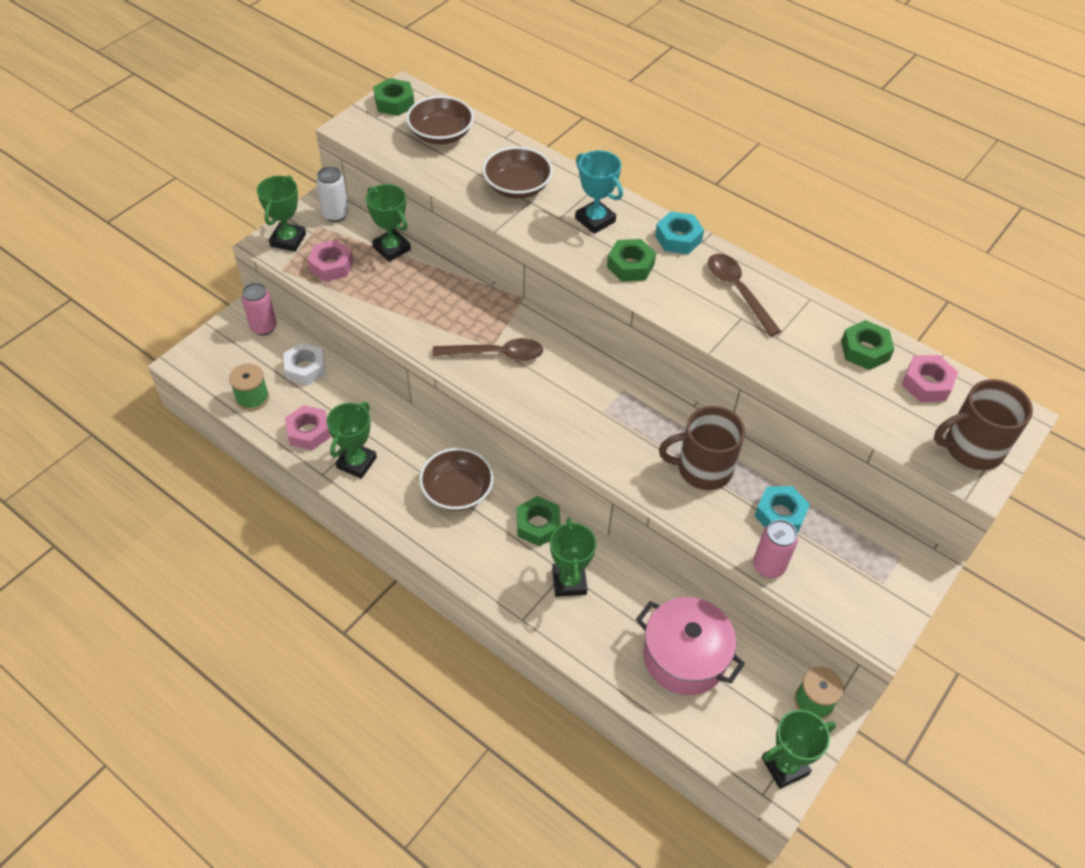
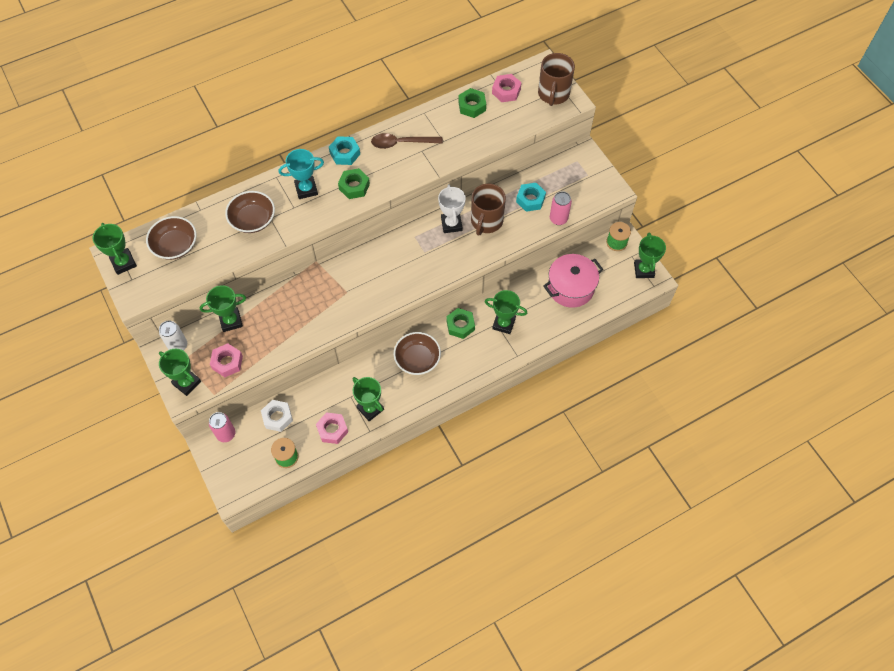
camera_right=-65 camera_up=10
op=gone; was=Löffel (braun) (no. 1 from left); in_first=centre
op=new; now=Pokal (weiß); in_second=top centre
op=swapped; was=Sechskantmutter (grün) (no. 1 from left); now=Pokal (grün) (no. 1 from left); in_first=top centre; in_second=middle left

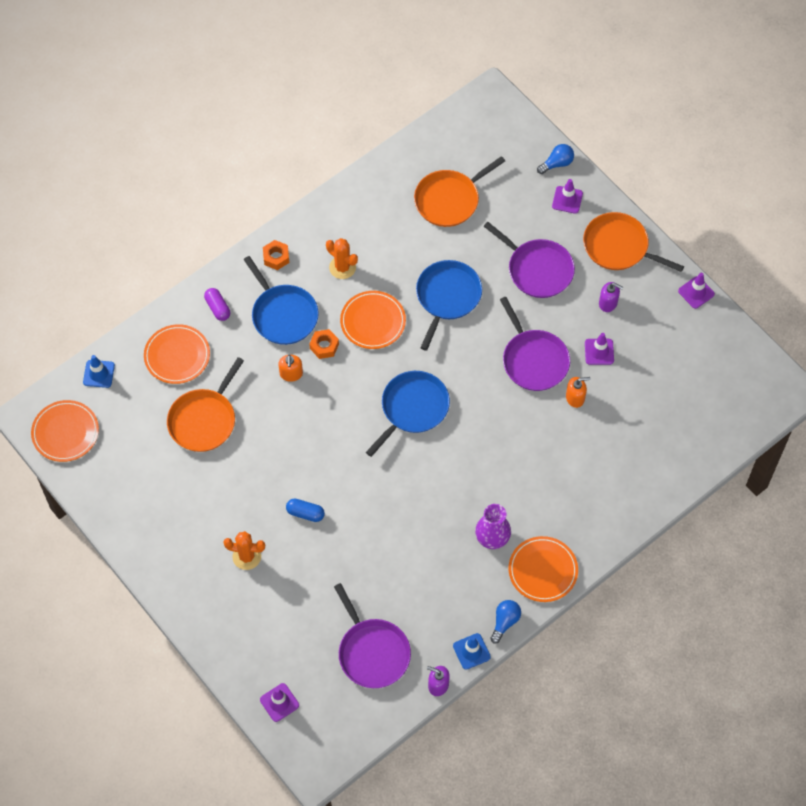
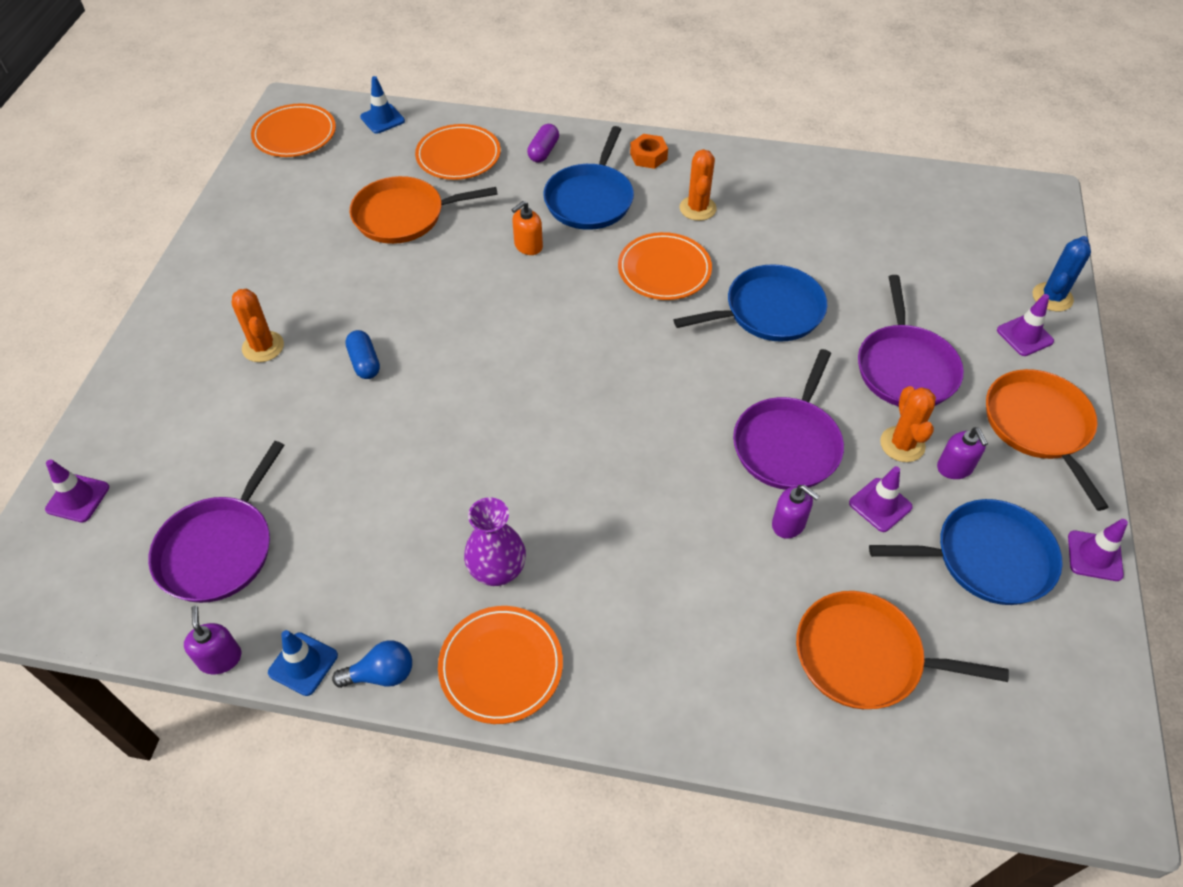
camera_right=50 camera_up=-10
op=gone; was=Sechskantmutter (orange) (no. 2 from left); in_first=centre
op=new; now=Kaktus (orange) (no. 3 from left); in_second=middle right
op=shifted; was=Pfanne (blau) (no. 2 from left in the first image); now=Pfanne (blau) (no. 3 from left); in_first=centre; in_second=middle right
op=shifted; was=Pfanne (orange) (no. 2 from left); in_first=top centre; in_second=bottom right
op=swapped; was=Glühbirne (blau) (no. 2 from left); now=Kaktus (blau); in_first=top right; in_second=top right
op=repainted; was=Seifenspender (orange) (no. 2 from left); now=Seifenspender (lila) (no. 2 from left); in_first=middle right; in_second=middle right

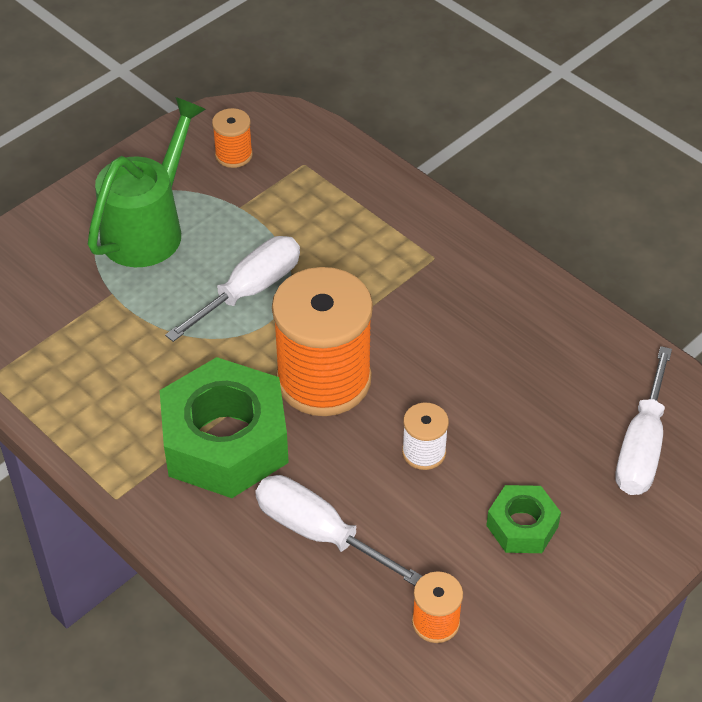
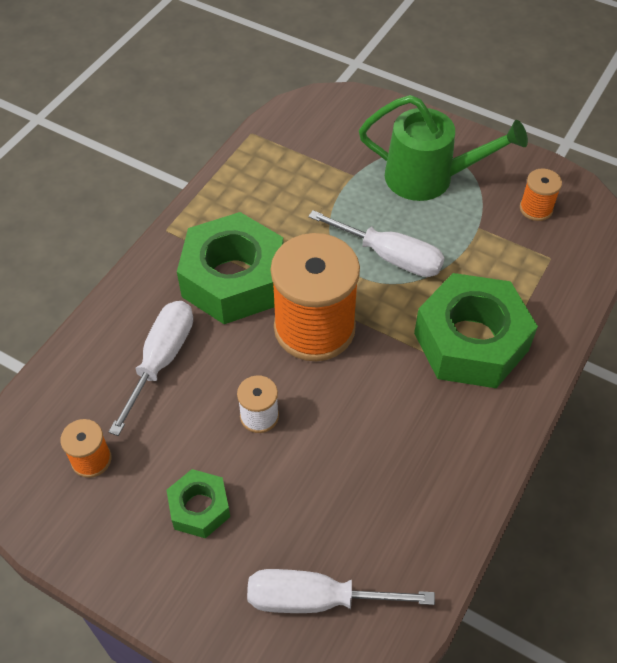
camera_right=75 camera_up=5
op=new; now=Sechskantmutter (grün) (no. 3 from left); in_second=middle right

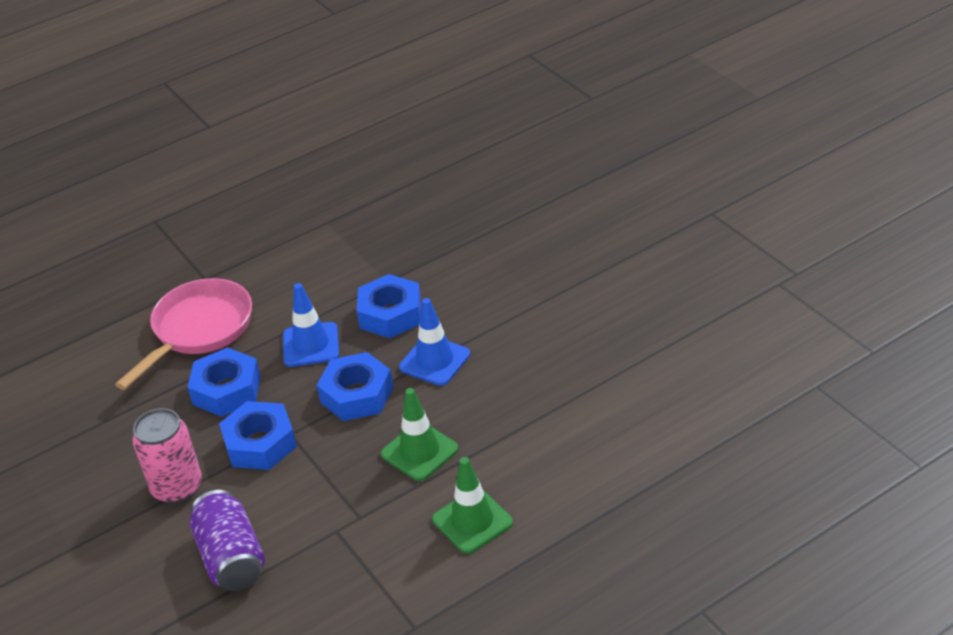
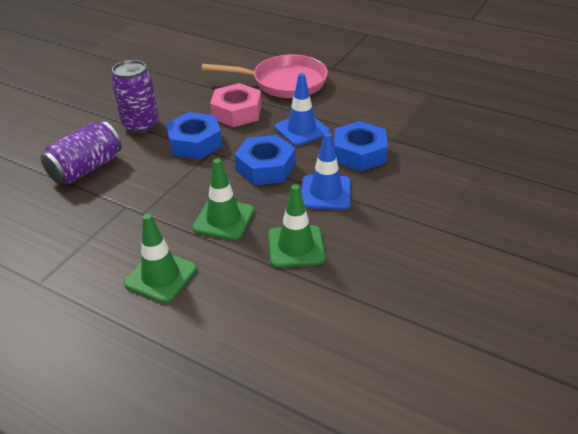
camera_right=60 camera_up=0
op=new; now=Leitkegel (grün) (no. 3 from left); in_second=centre
op=repainted; was=Dose (rosa); now=Dose (lila) (no. 2 from left); in_first=bottom left; in_second=top left
op=repainted; was=Sechskantmutter (blau) (no. 1 from left); now=Sechskantmutter (rosa); in_first=middle left; in_second=top centre

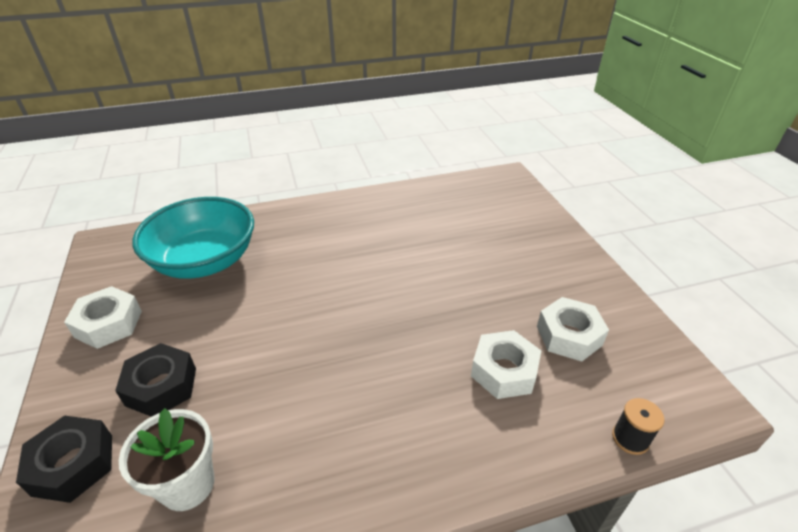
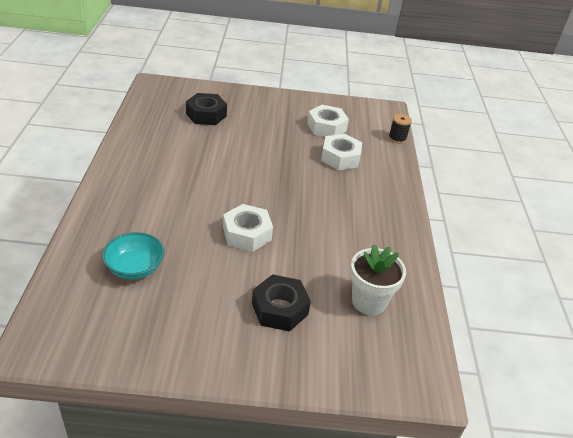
camera_right=-75 camera_up=0
op=shifted; was=Sechskantmutter (schwarz) (no. 1 from left); in_first=bottom left; in_second=top centre
op=shifted; was=Sechskantmutter (weiß) (no. 1 from left); in_first=middle left; in_second=centre
op=scaled; was=Schüssel (türkis); in_first=middle left; in_second=middle left; ratio=0.53

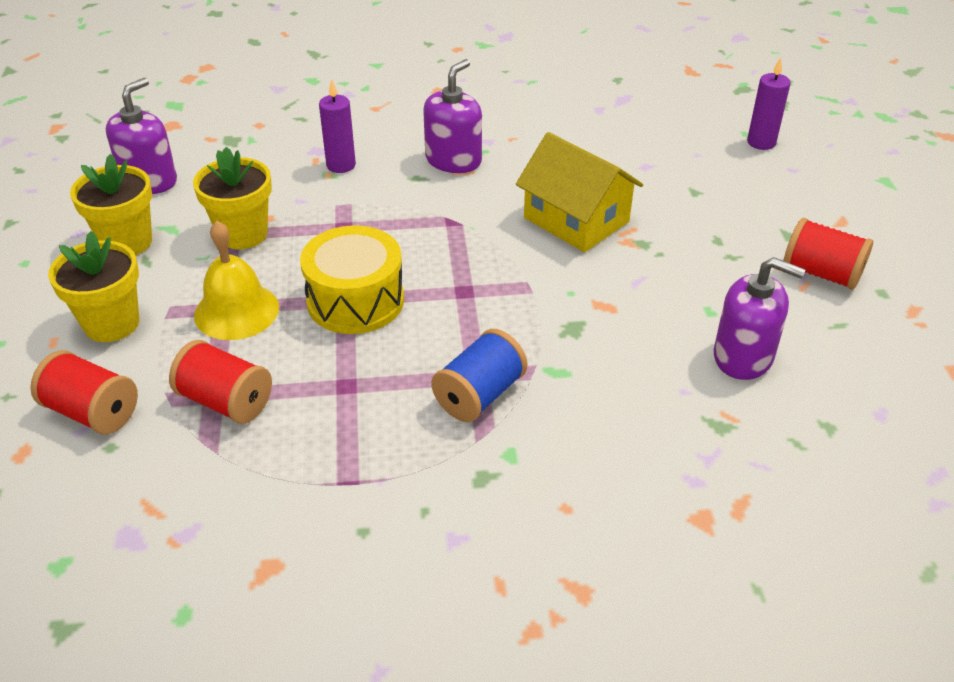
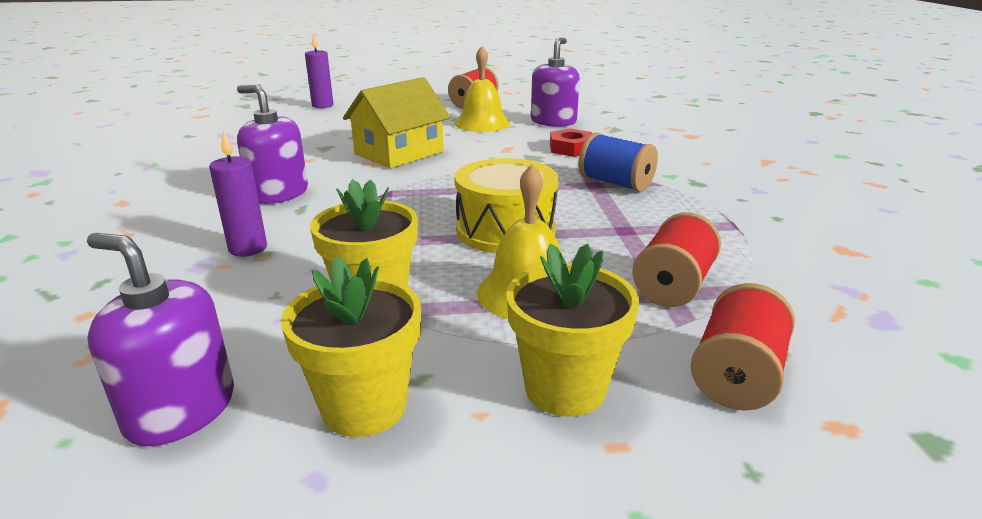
camera_right=-90 camera_up=-15
op=new; now=Glocke (gelb) (no. 1 from left); in_second=top centre
op=new; now=Sechskantmutter (rot); in_second=top centre

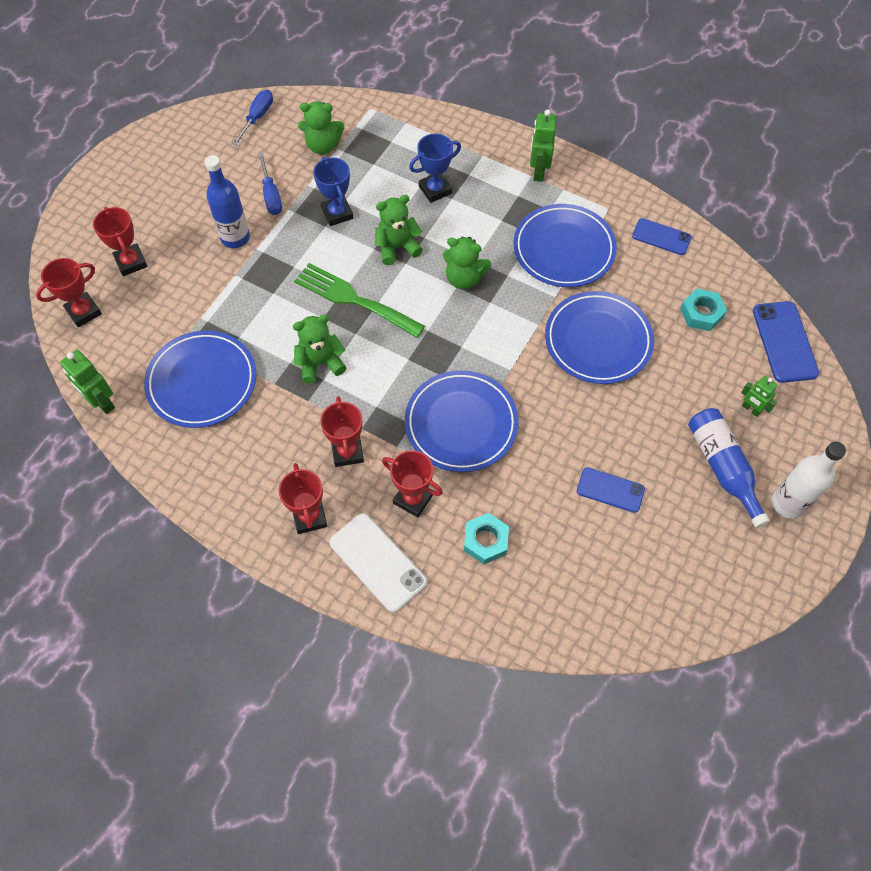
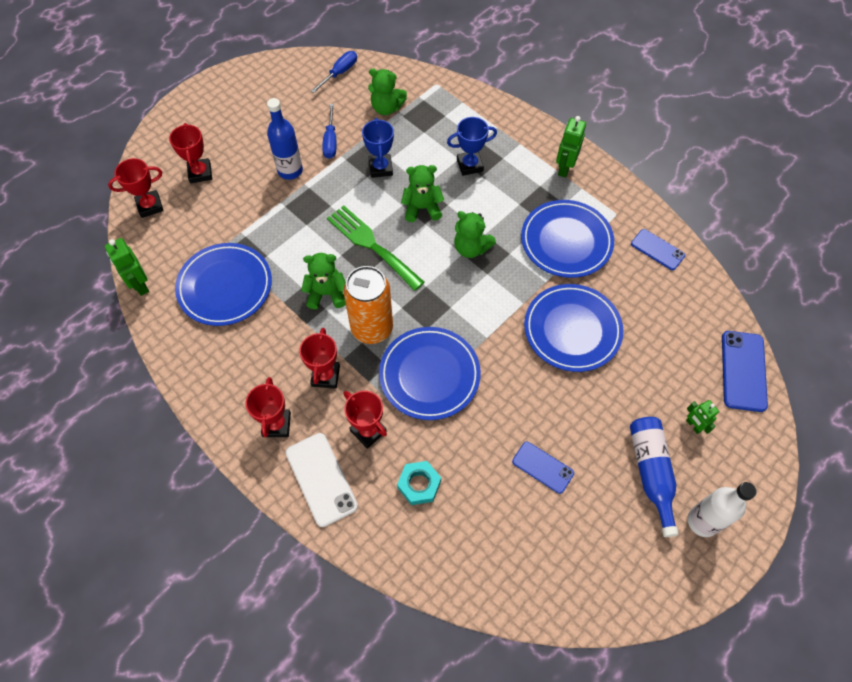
camera_right=15 camera_up=0
op=gone; was=Sechskantmutter (türkis) (no. 2 from left); in_first=middle right
op=new; now=Dose (orange); in_second=centre

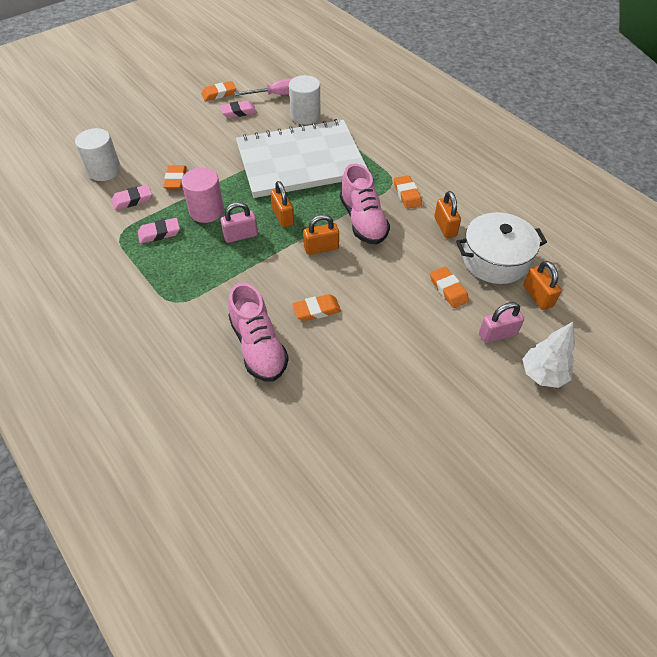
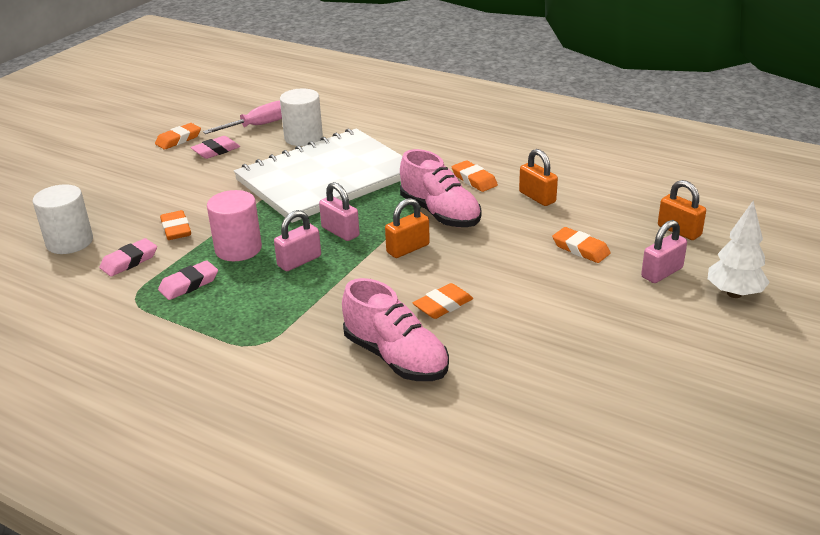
camera_right=-20 camera_up=-20
op=gone; was=Kochtopf (weiß); in_first=middle right
op=repainted; was=Vorhängeschloss (orange) (no. 1 from left); now=Vorhängeschloss (rosa) (no. 2 from left); in_first=top centre; in_second=centre

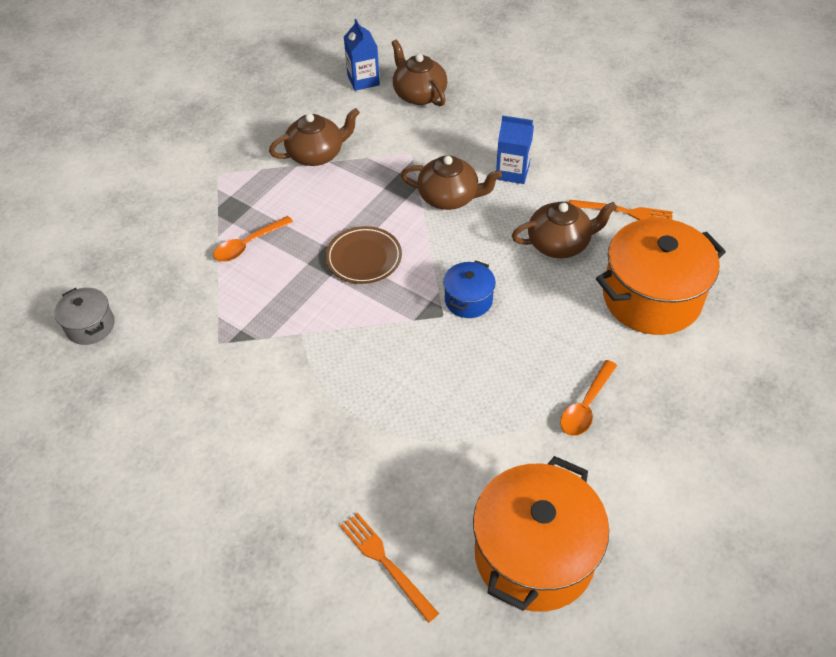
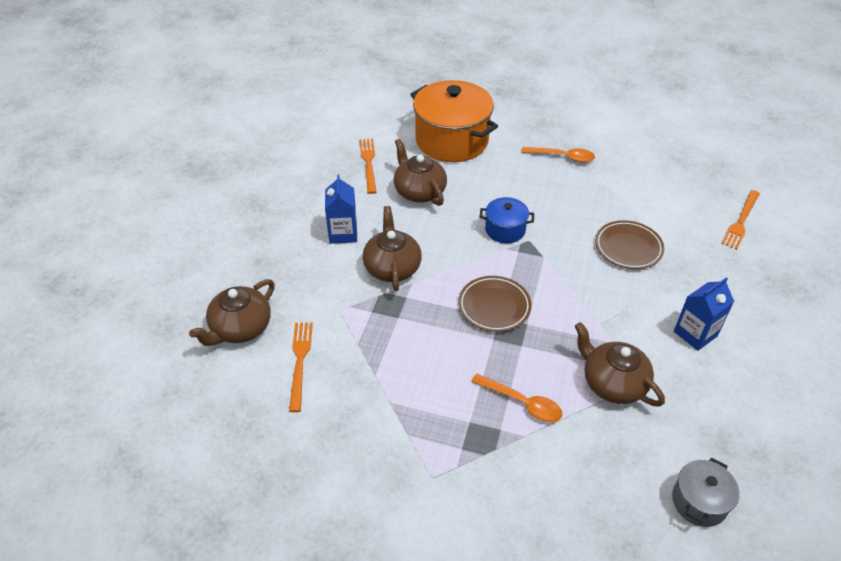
camera_right=-110 camera_up=-5
op=gone; was=Kochtopf (orange) (no. 1 from left); in_first=bottom centre
op=new; now=Gabel (orange) (no. 1 from left); in_second=centre
op=new; now=Teller (braun) (no. 2 from left); in_second=middle right
op=shifted; was=Teekanne (braun) (no. 1 from left in the first image); now=Teekanne (braun) (no. 4 from left); in_first=top centre; in_second=middle right
op=shifted; was=Getränkekarton (blau) (no. 1 from left in the first image); now=Getränkekarton (blau) (no. 2 from left); in_first=top centre; in_second=middle right

